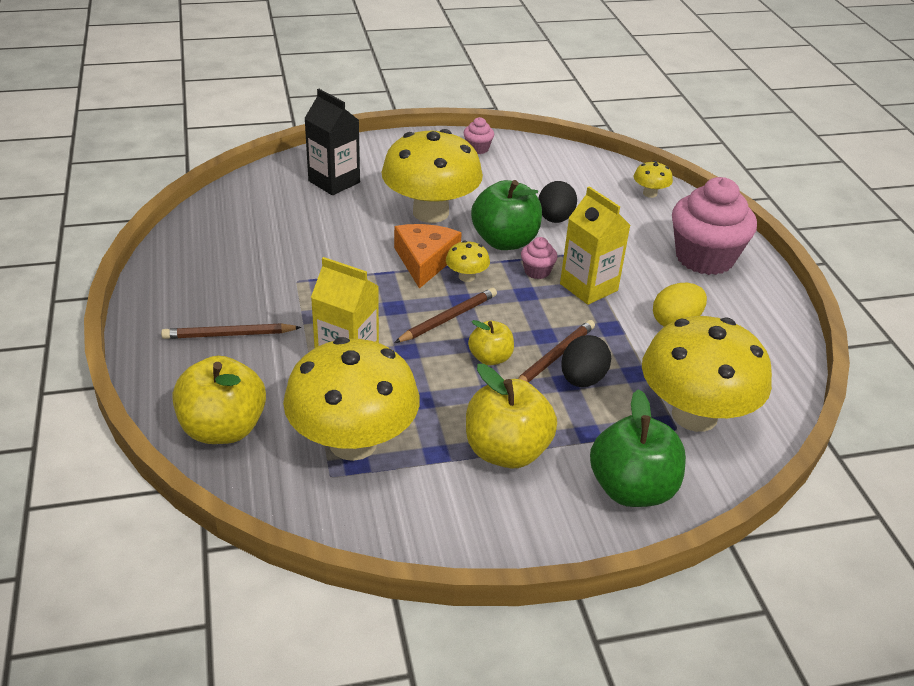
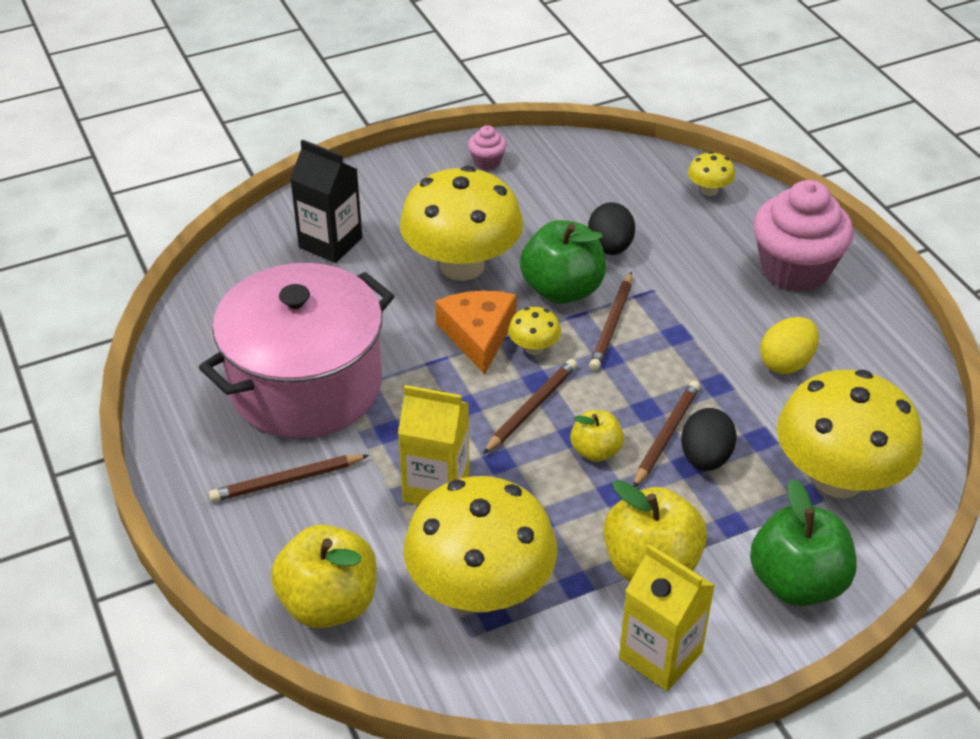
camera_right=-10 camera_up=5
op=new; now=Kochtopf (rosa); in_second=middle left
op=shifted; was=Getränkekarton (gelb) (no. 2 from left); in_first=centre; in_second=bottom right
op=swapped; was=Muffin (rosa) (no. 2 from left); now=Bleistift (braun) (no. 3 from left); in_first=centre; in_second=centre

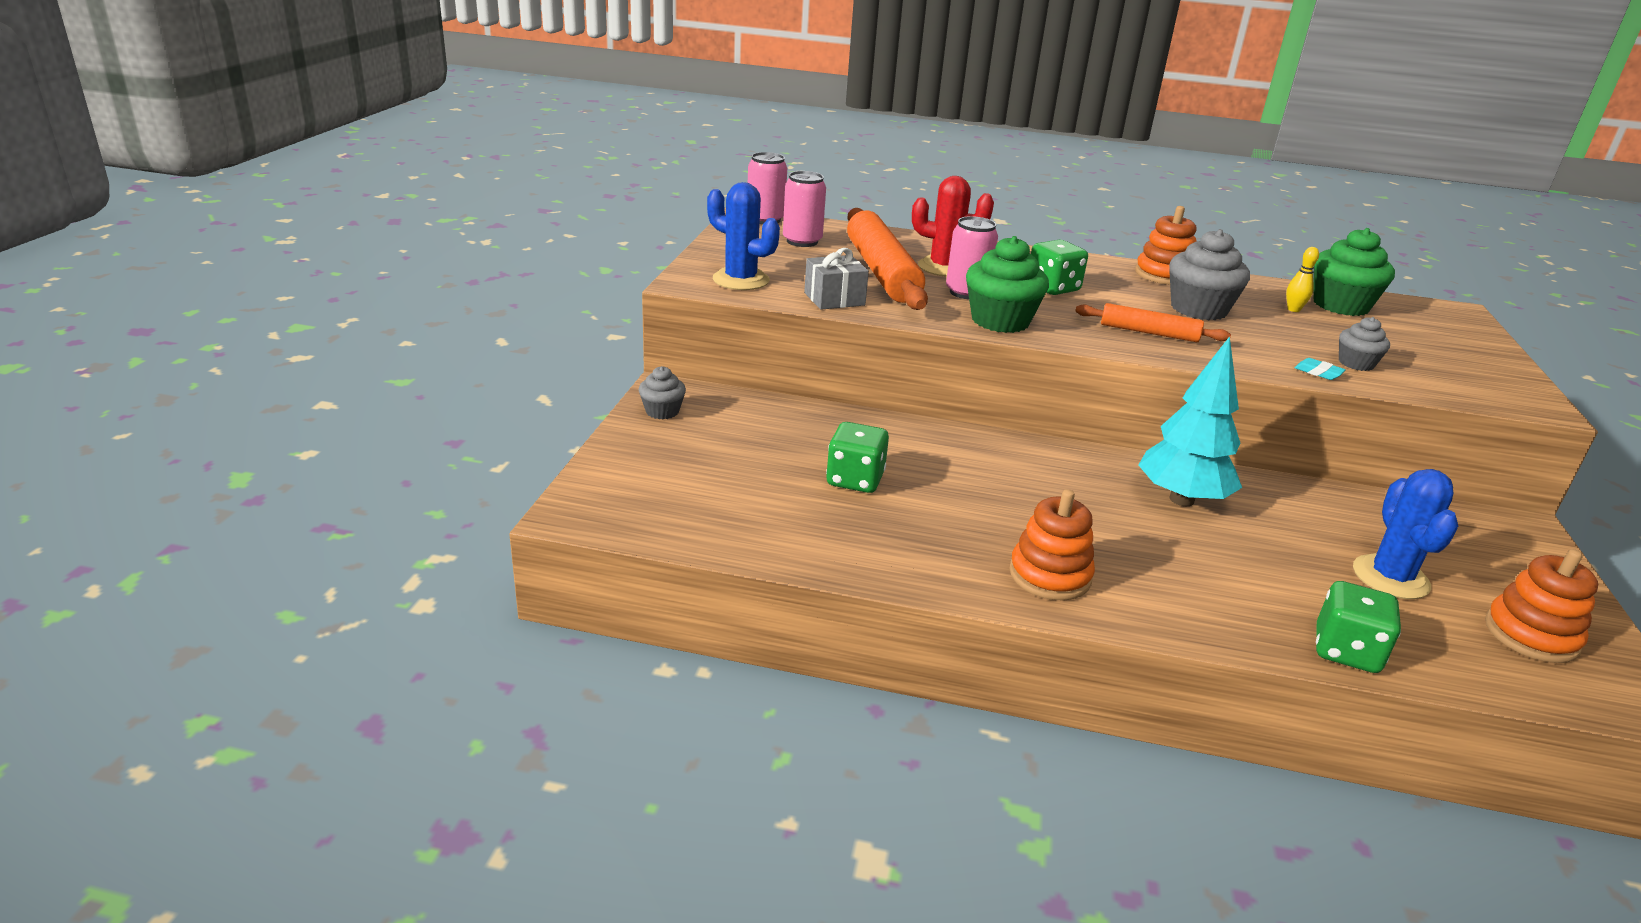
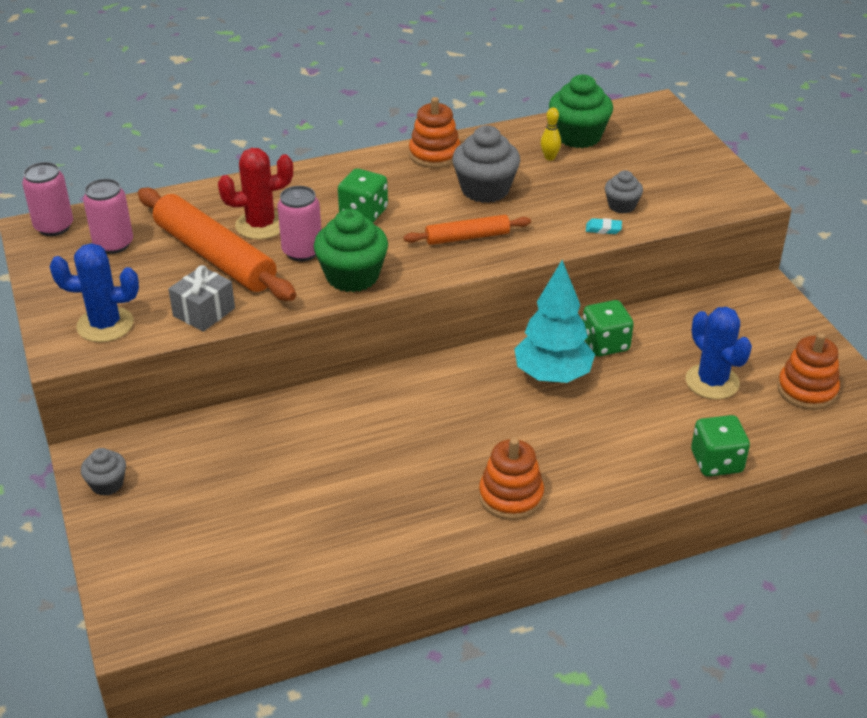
camera_right=-30 camera_up=10
op=shifted; was=Spielwürfel (grün) (no. 1 from left in the first image); now=Spielwürfel (grün) (no. 2 from left); in_first=centre; in_second=middle right

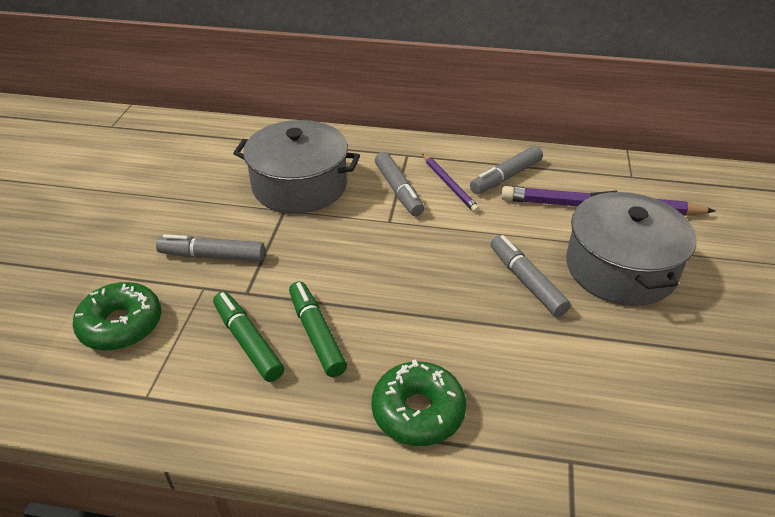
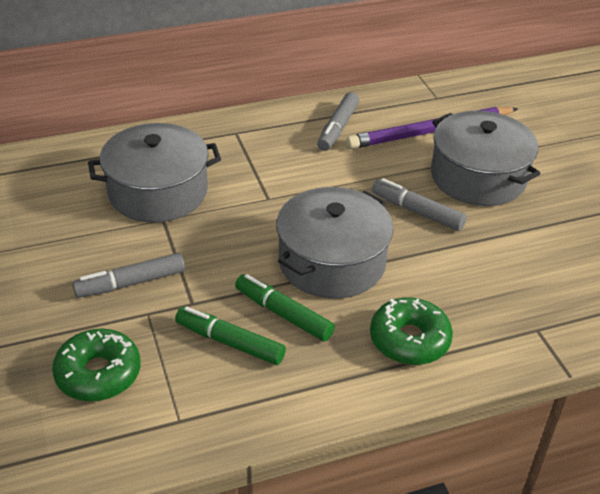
camera_right=-30 camera_up=0
op=gone; was=Filzstift (grau) (no. 2 from left); in_first=centre
op=gone; was=Bleistift (lila) (no. 1 from left); in_first=centre
op=new; now=Kochtopf (grau) (no. 2 from left); in_second=centre

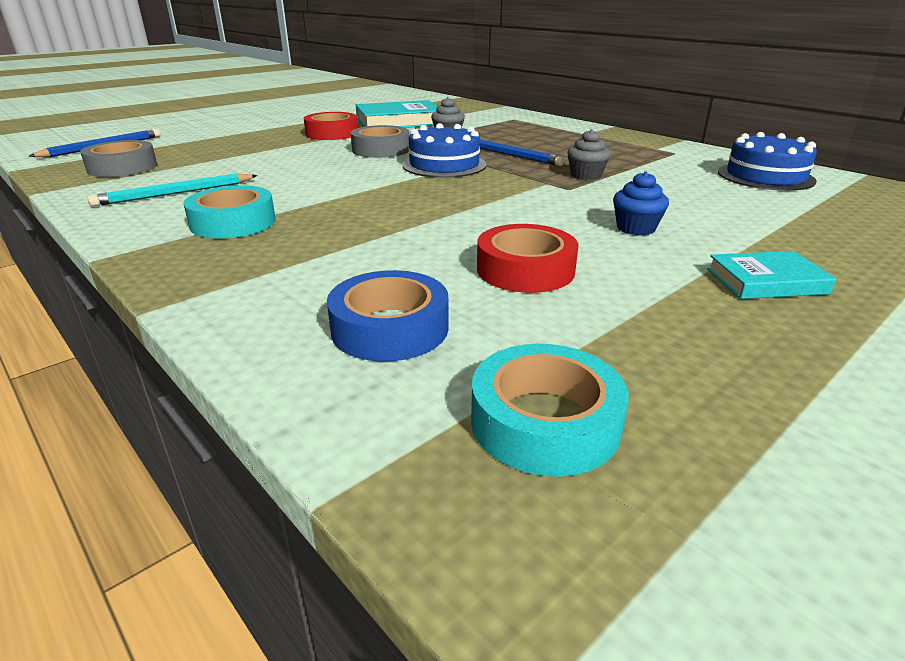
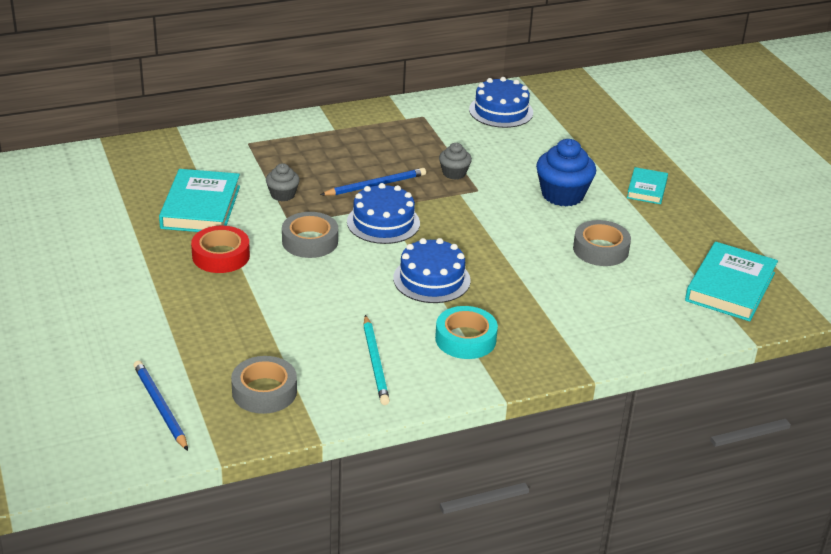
camera_right=-70 camera_up=5
op=gone; was=Klebeband (blau); in_first=centre
op=new; now=Kuchen (blau) (no. 2 from left); in_second=centre
op=swapped; was=Klebeband (türkis) (no. 2 from left); now=Buch (türkis) (no. 3 from left); in_first=centre; in_second=middle right
op=repainted; was=Klebeband (rot) (no. 2 from left); now=Klebeband (grau) (no. 3 from left); in_first=centre; in_second=middle right
op=scaled; was=Muffin (blau); in_first=top right; in_second=top right; ratio=1.79

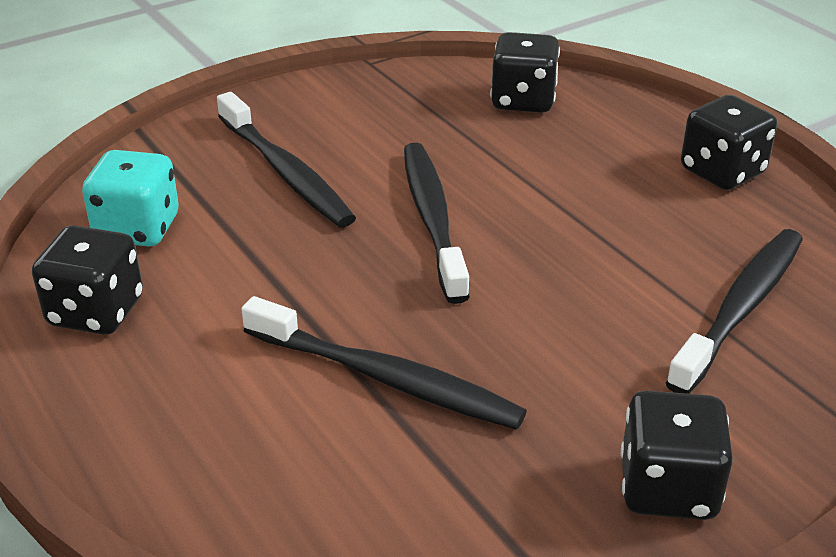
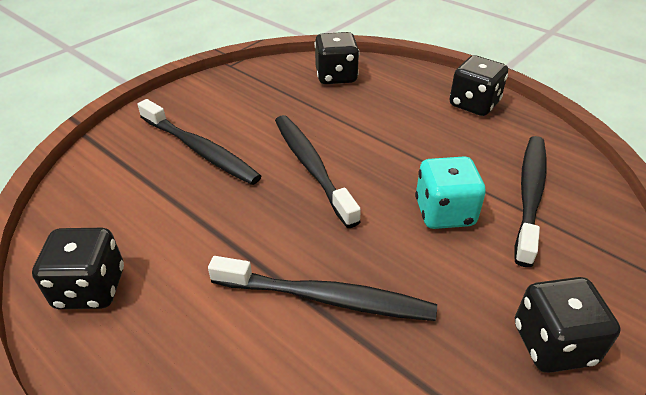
camera_right=-15 camera_up=5
op=shifted; was=Spielwürfel (türkis); in_first=middle left; in_second=middle right

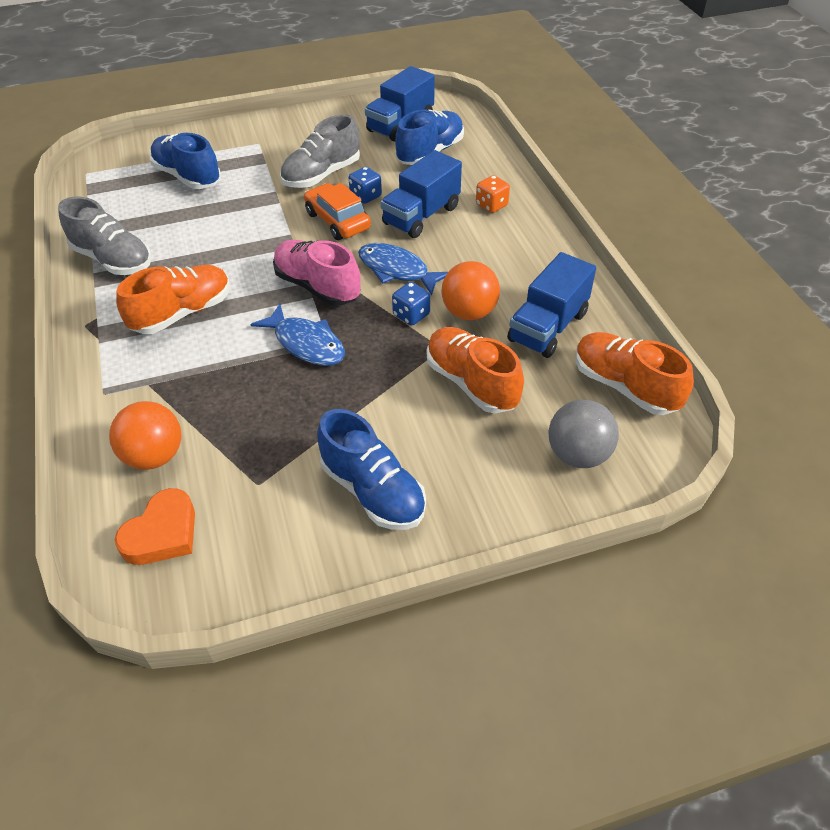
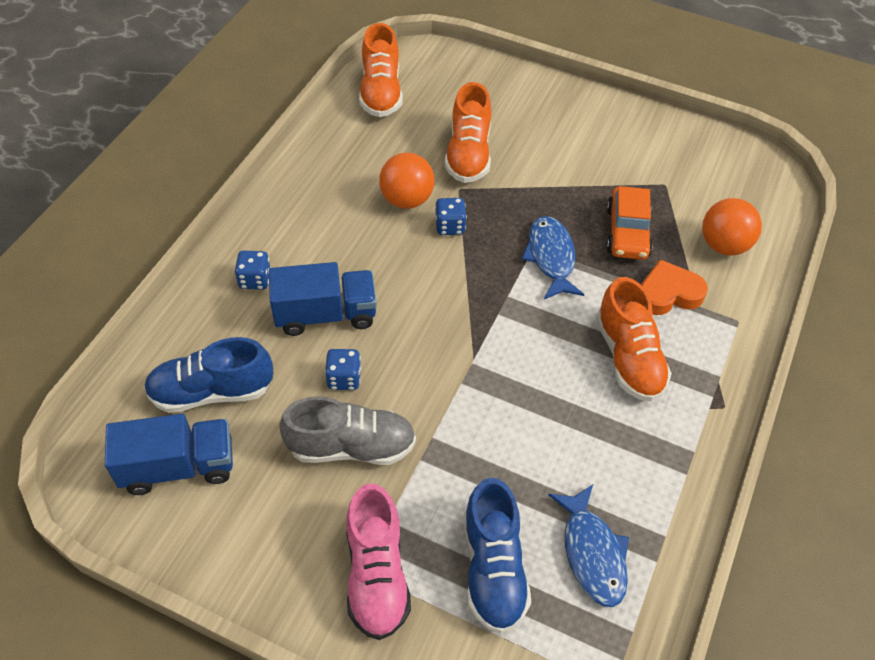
camera_right=-140 camera_up=5
op=gone; was=Schuh (grau) (no. 1 from left); in_first=top left
op=gone; was=Schuh (blau) (no. 2 from left); in_first=centre
op=gone; was=Lastwagen (blau) (no. 3 from left); in_first=centre
op=gone; was=Ball (grau); in_first=middle right
op=shifted; was=Herz (orange); in_first=middle left; in_second=middle right
op=shifted; was=Schuh (rosa); in_first=top centre; in_second=bottom centre
op=shifted; was=Auto (orange); in_first=top centre; in_second=middle right
op=shifted; was=Fisch (blau) (no. 2 from left); in_first=top centre; in_second=bottom right
op=repainted; was=Spielwürfel (orange); now=Spielwürfel (blau) (no. 1 from left); in_first=top centre; in_second=middle left
op=rotated; was=Schuh (orange) (no. 1 from left in the first image); in_first=middle left; in_second=middle right; clockwise=-105

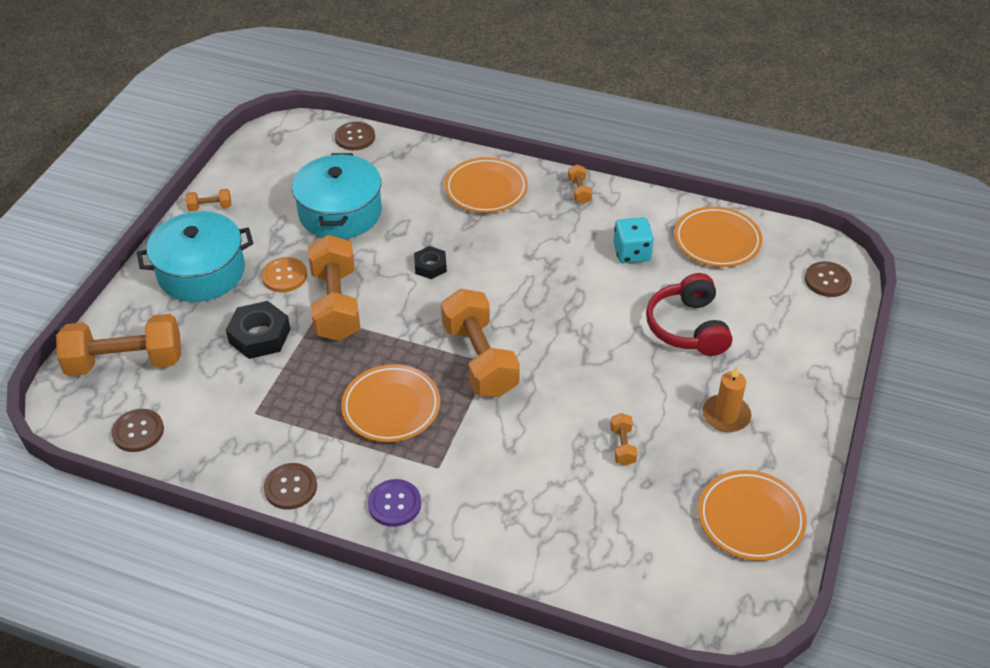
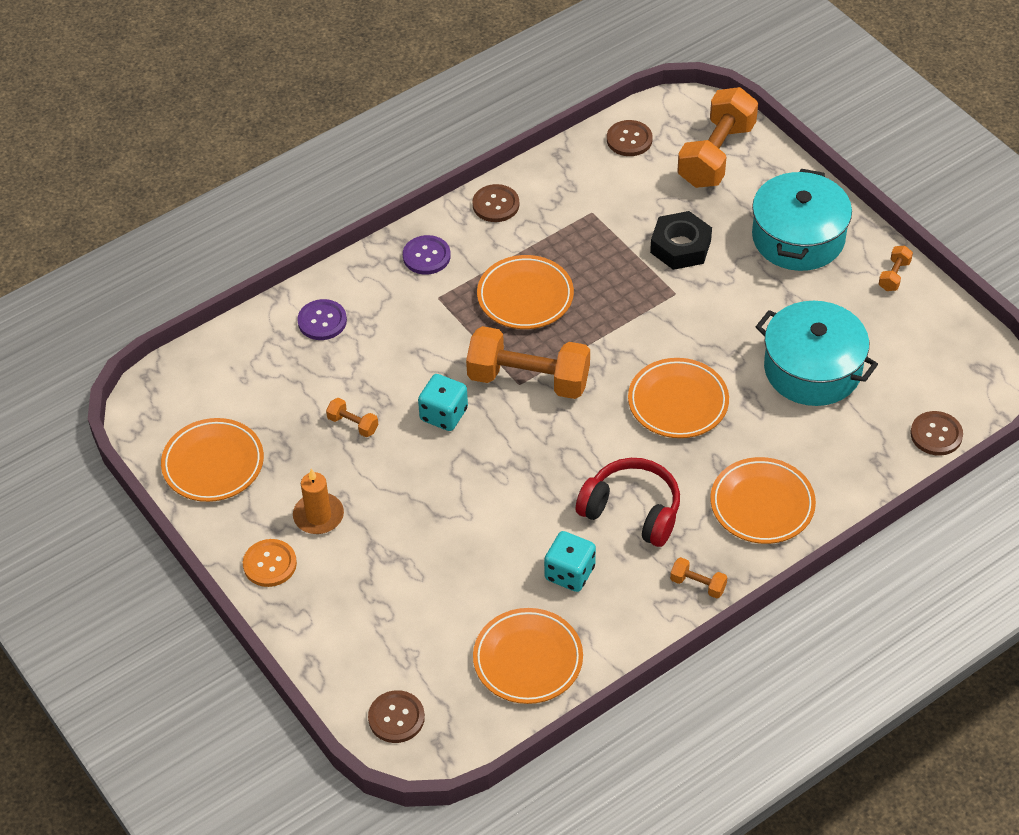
camera_right=125 camera_up=5
op=gone; was=Hantel (orange) (no. 3 from left); in_first=centre
op=new; now=Knopf (lila) (no. 1 from left); in_second=middle left
op=new; now=Spielwürfel (türkis) (no. 1 from left); in_second=centre
op=shifted; was=Knopf (orange); in_first=middle left; in_second=bottom left
op=shifted; was=Kopfhörer (rot); in_first=middle right; in_second=centre
op=swapped; was=Sechskantmutter (schwarz) (no. 2 from left); now=Teller (orange) (no. 4 from left); in_first=centre; in_second=centre

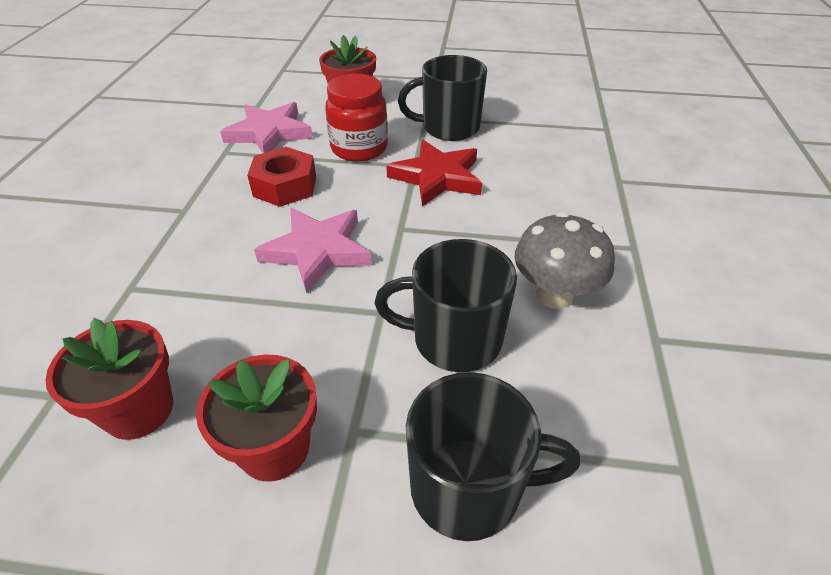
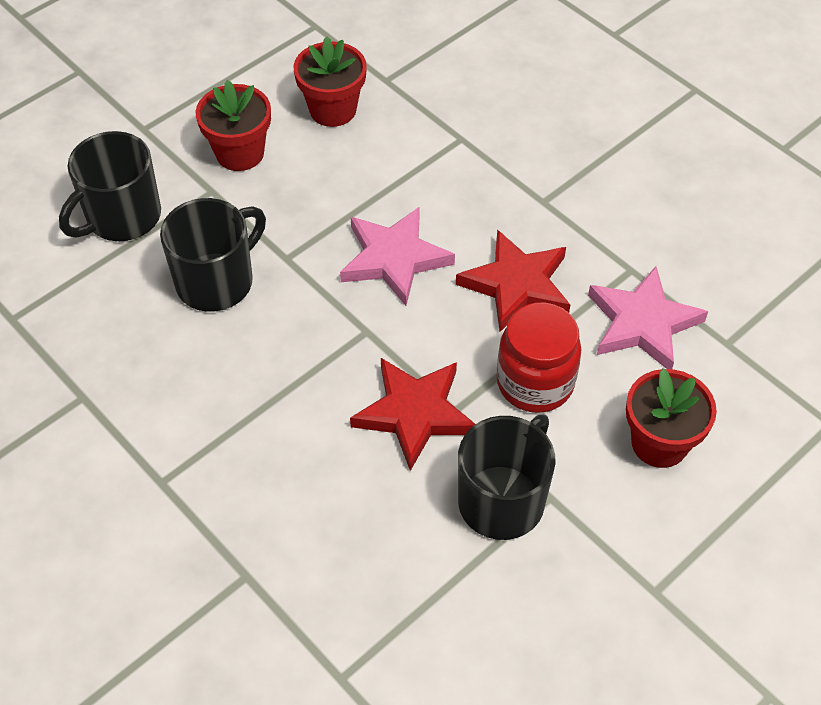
camera_right=130 camera_up=10
op=gone; was=Pilz (grau); in_first=middle right
op=swapped; was=Sechskantmutter (rot); now=Stern (rot) (no. 2 from left); in_first=top centre; in_second=centre

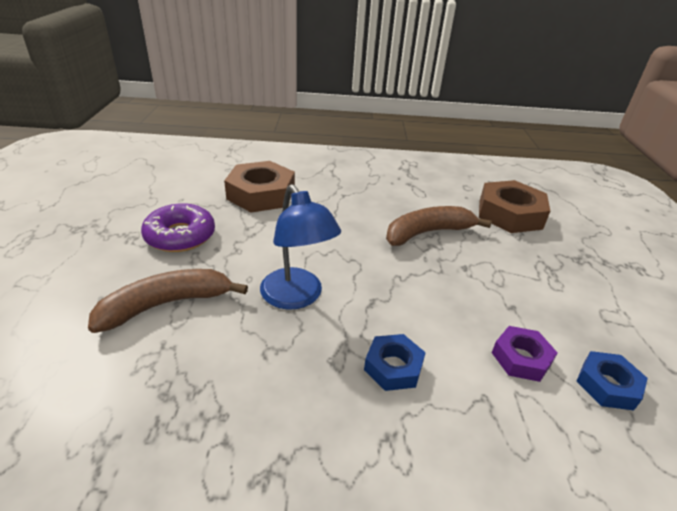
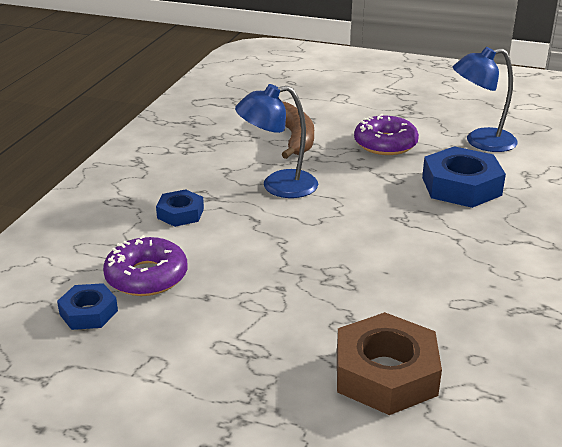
camera_right=110 camera_up=-5
op=gone; was=Banane (braun) (no. 2 from left); in_first=centre
op=new; now=Lampe (blau) (no. 2 from left); in_second=top right
op=swapped; was=Sechskantmutter (lila); now=Donut (lila) (no. 1 from left); in_first=bottom right; in_second=middle left
op=repainted; was=Sechskantmutter (braun) (no. 1 from left); now=Sechskantmutter (blau) (no. 3 from left); in_first=centre; in_second=middle right

